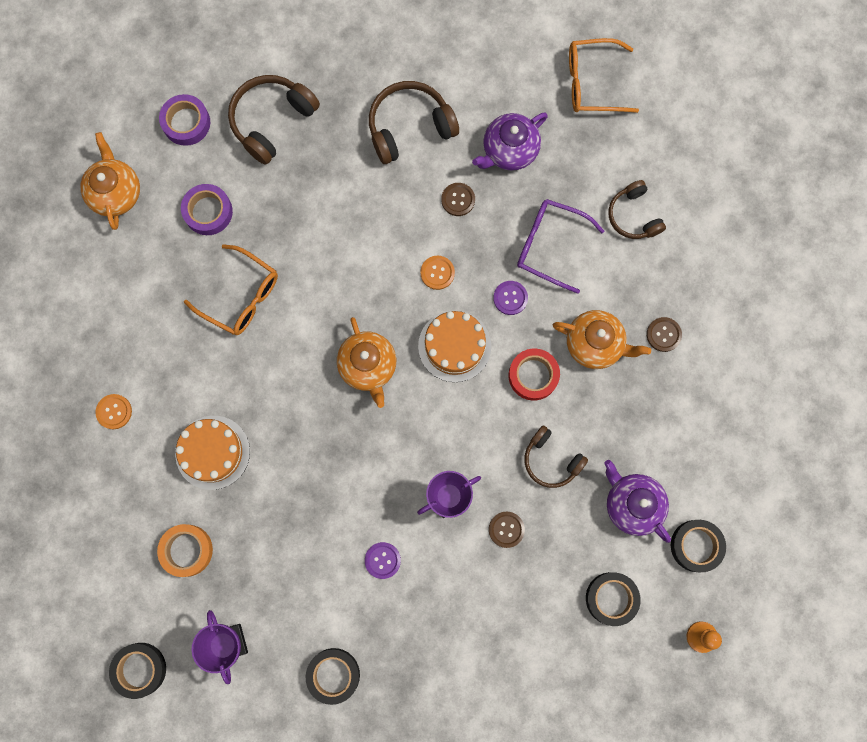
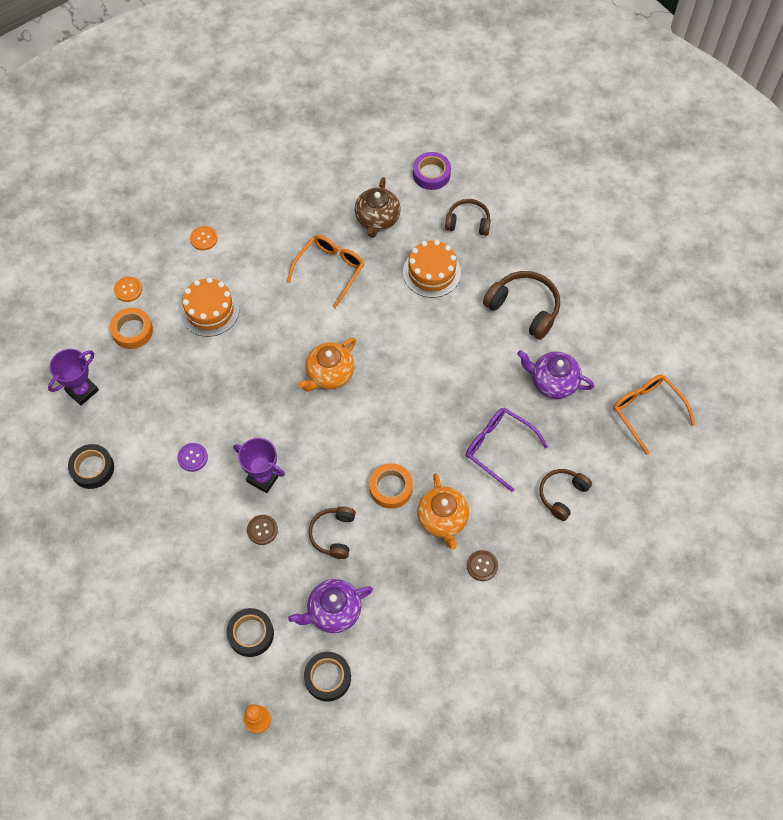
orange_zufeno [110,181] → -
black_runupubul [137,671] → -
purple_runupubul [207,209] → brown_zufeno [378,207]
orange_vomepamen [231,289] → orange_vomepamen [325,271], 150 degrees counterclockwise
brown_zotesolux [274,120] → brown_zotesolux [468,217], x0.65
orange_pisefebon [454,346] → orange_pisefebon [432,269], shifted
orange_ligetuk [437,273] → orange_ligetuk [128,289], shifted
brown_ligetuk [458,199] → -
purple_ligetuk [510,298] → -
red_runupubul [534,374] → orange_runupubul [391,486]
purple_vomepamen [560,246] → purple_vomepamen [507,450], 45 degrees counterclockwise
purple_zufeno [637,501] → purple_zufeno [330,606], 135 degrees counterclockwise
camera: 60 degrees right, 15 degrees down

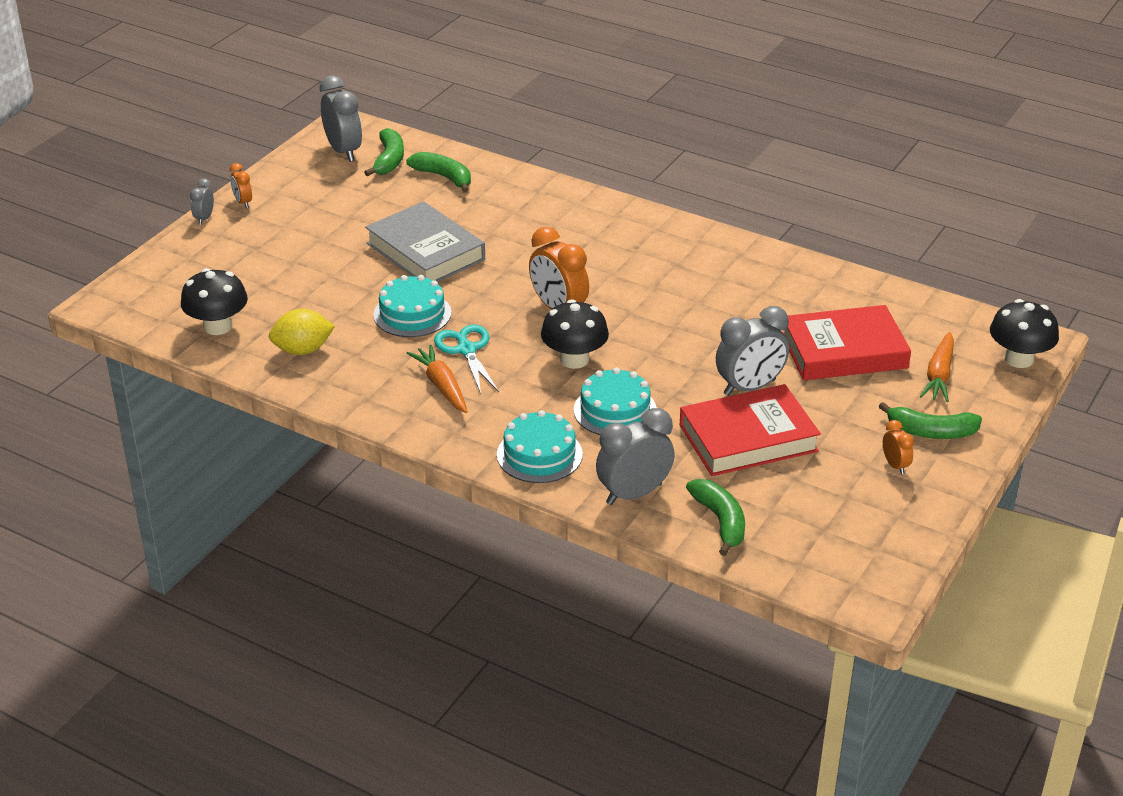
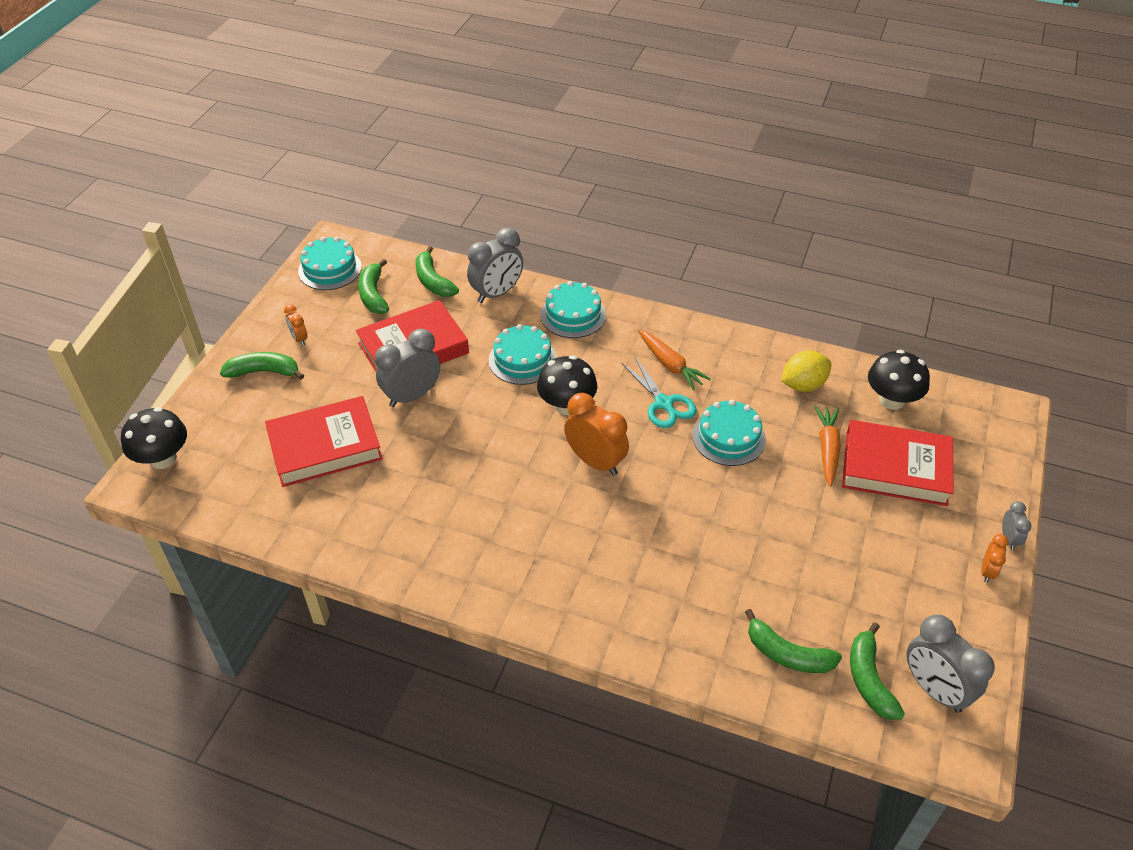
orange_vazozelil [241,185] → orange_vazozelil [995,558], 60 degrees clockwise
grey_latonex [425,241] → -
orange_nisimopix [937,367] → orange_nisimopix [827,446], shifted
- → turquoise_pisefebon [330,263]
- → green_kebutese [373,286]
- → red_latonex [897,463]
camera: 170 degrees right, 10 degrees up

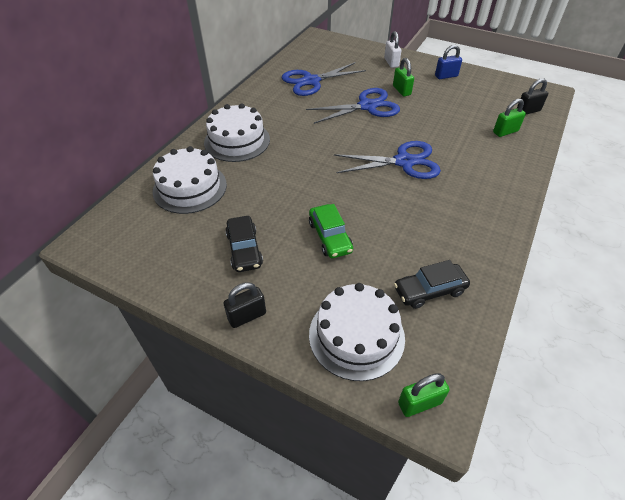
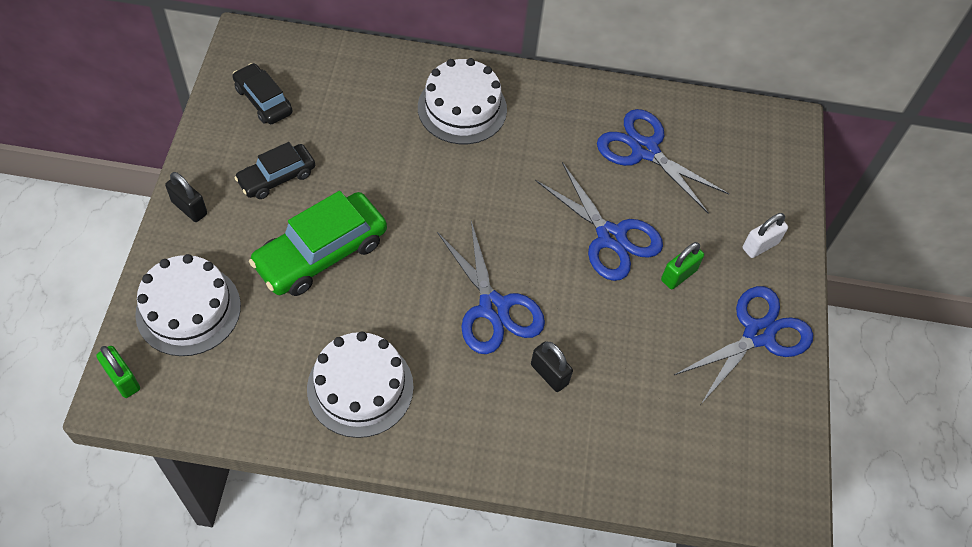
white_pisefebon [190,180] → white_pisefebon [360,385], shifted
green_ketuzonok [331,231] → green_ketuzonok [318,243], x1.67
black_ketuzonok [432,284] → black_ketuzonok [262,93], shifted
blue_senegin [448,62] → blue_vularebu [743,345]
green_senegin [509,117] → -
black_senegin [532,96] → black_senegin [552,366], shifted
camera: 65 degrees right, 10 degrees up

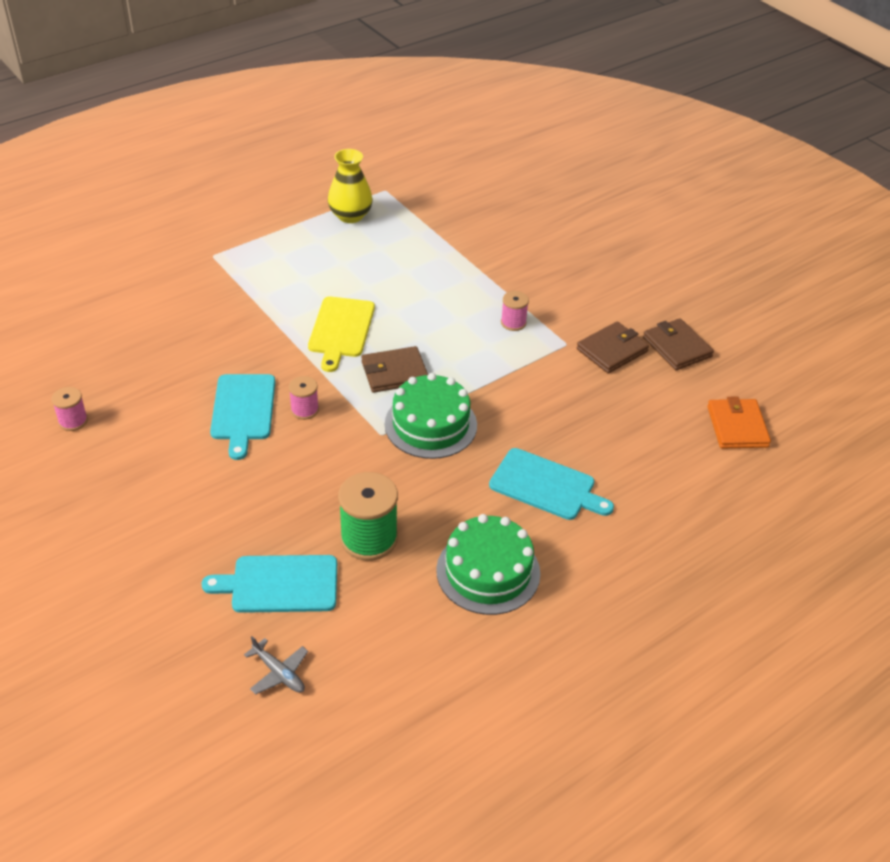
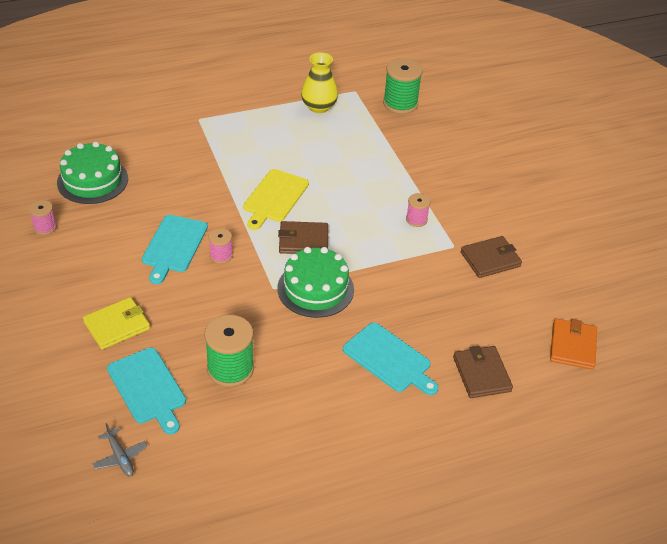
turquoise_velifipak [269,584] → turquoise_velifipak [146,391], 135 degrees counterclockwise
green_pisefebon [488,564] → green_pisefebon [92,173], shifted
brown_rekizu [678,344] → brown_rekizu [483,372], shifted
- → yellow_rekizu [116,323]
- → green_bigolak [403,86]
camera: 15 degrees right, 0 degrees up

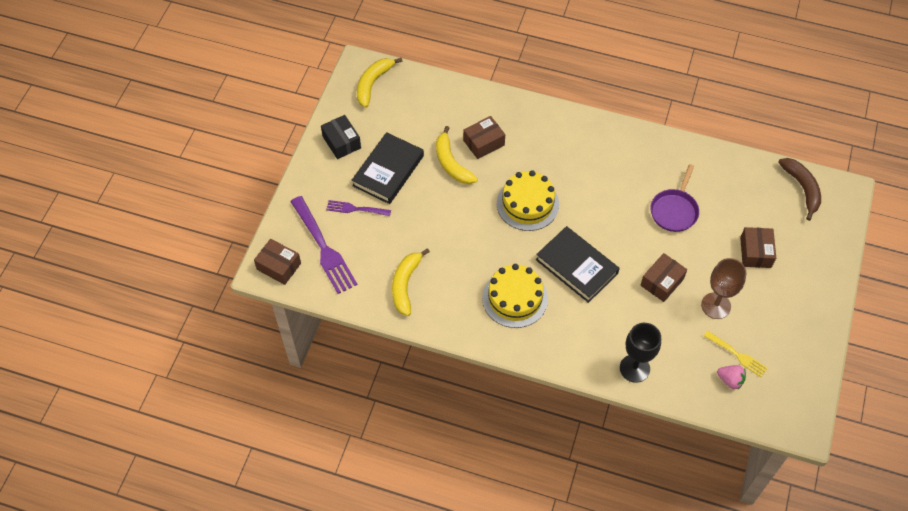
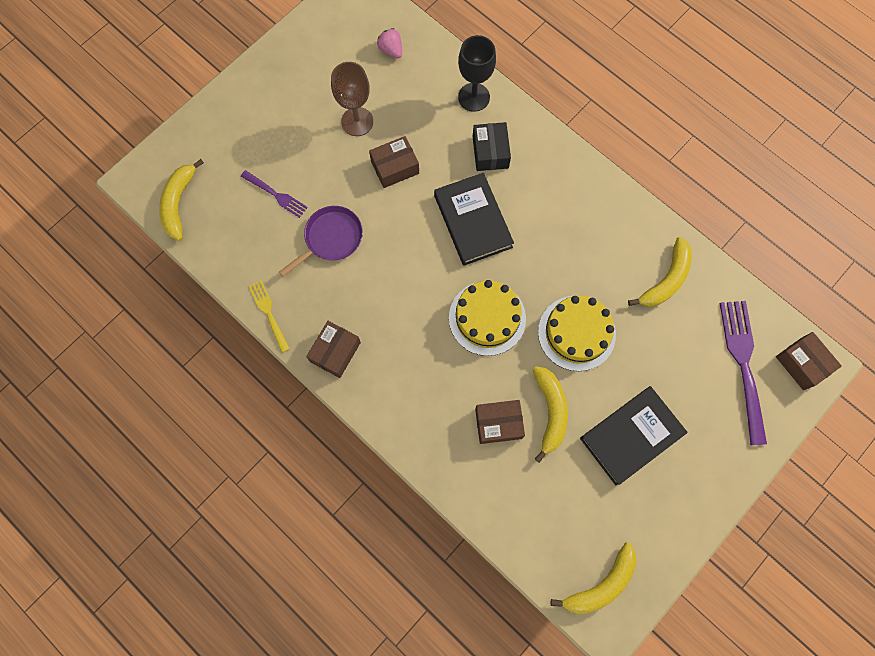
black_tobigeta [341,137] → black_tobigeta [492,146], shifted
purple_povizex [358,208] → purple_povizex [274,194], shifted
yellow_pisefebon [515,296] → yellow_pisefebon [577,333], shifted
yellow_povizex [736,354] → yellow_povizex [269,316], shifted
brown_tobigeta [758,247] → brown_tobigeta [333,349], shifted
brown_kebutese [799,189] → yellow_kebutese [181,200]
camera: 155 degrees left, 15 degrees up

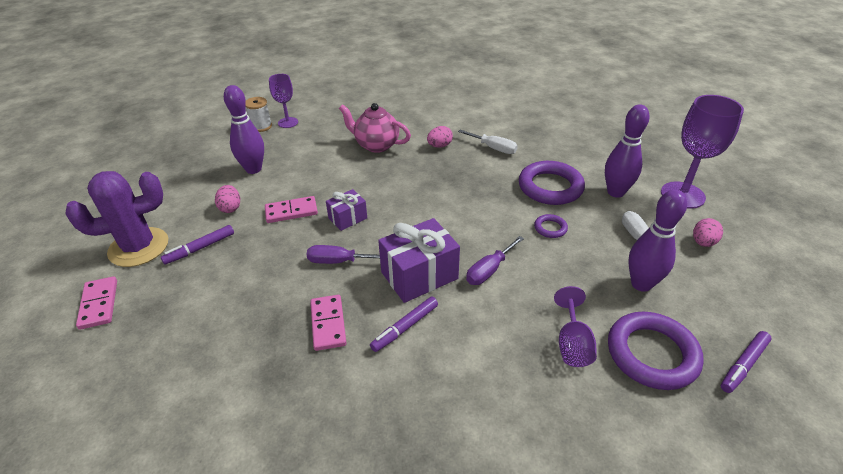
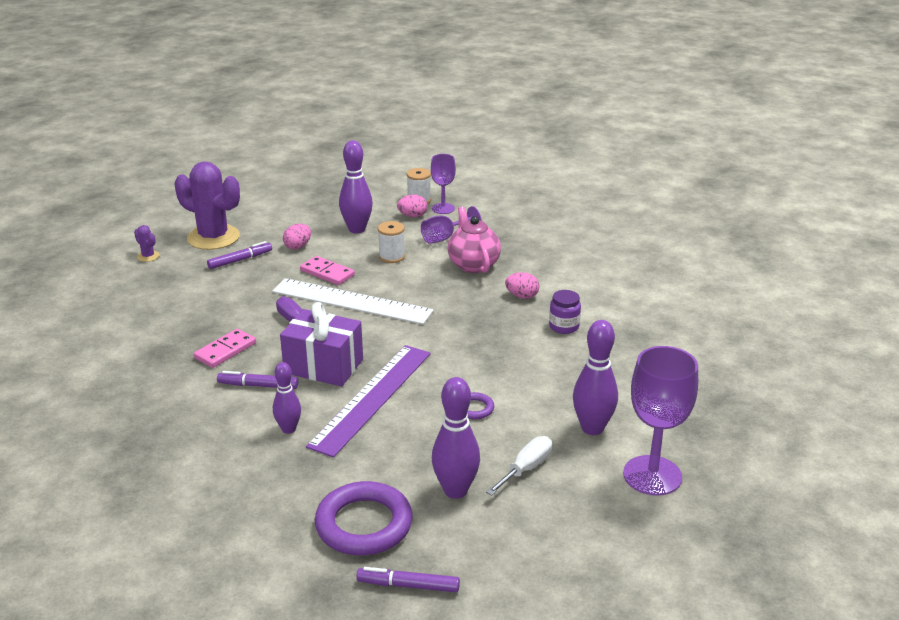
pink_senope [96,303] → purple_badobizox [147,243]
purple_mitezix [197,244] → purple_mitezix [239,255], 135 degrees clockwise
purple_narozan [346,210] → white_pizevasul [353,301]
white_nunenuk [488,142] → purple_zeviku [565,312]
purple_nunenuk [495,260] → purple_pizevasul [368,401]
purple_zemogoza [552,183] → -
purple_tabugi [575,326] → purple_tabugi [451,225], shifted
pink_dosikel [708,232] → pink_dosikel [412,206], shifted
- → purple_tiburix [287,398]
- → white_bigolak [391,242]
camera: 50 degrees right, 10 degrees down

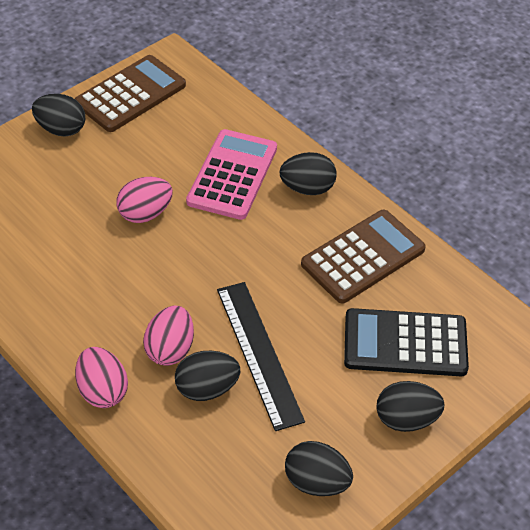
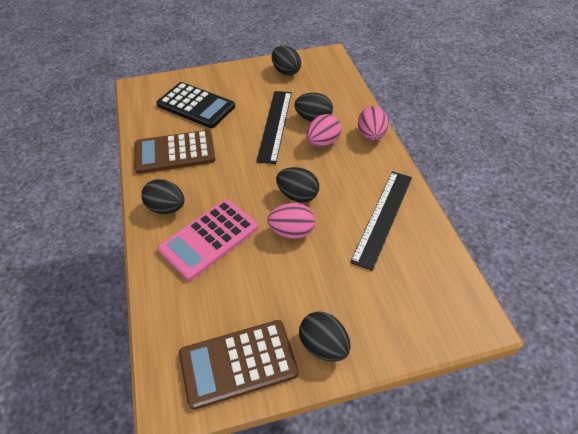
black_dosikel [410,406] → black_dosikel [297,185], shifted
- → black_pizevasul [381,221]
camera: 150 degrees left, 0 degrees up

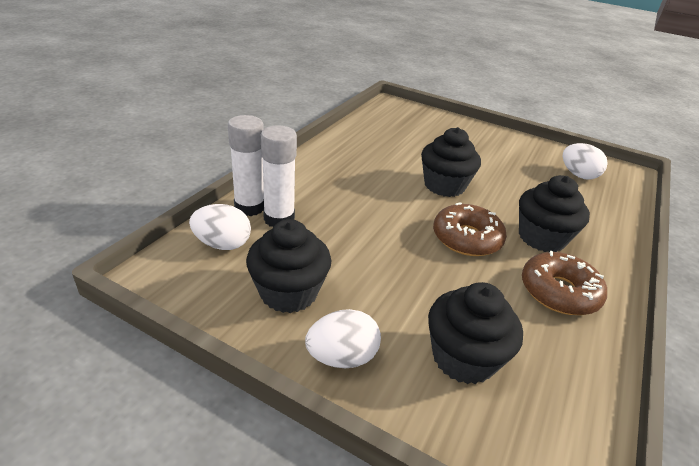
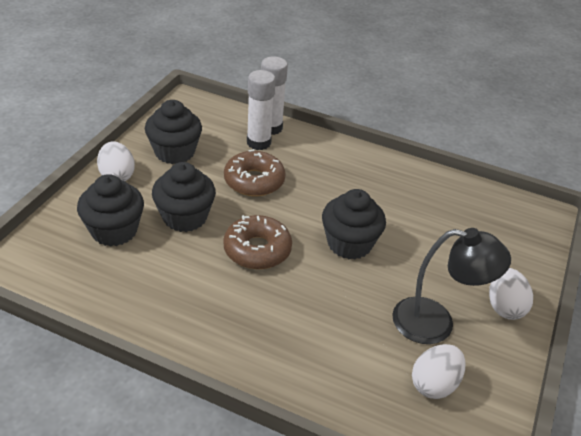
white_dosikel [220,227] → white_dosikel [511,294], shifted
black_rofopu [554,213] → black_rofopu [184,197], shifted
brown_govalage [564,283] → brown_govalage [255,172], shifted
- → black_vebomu [451,286]
camera: 85 degrees right, 5 degrees up

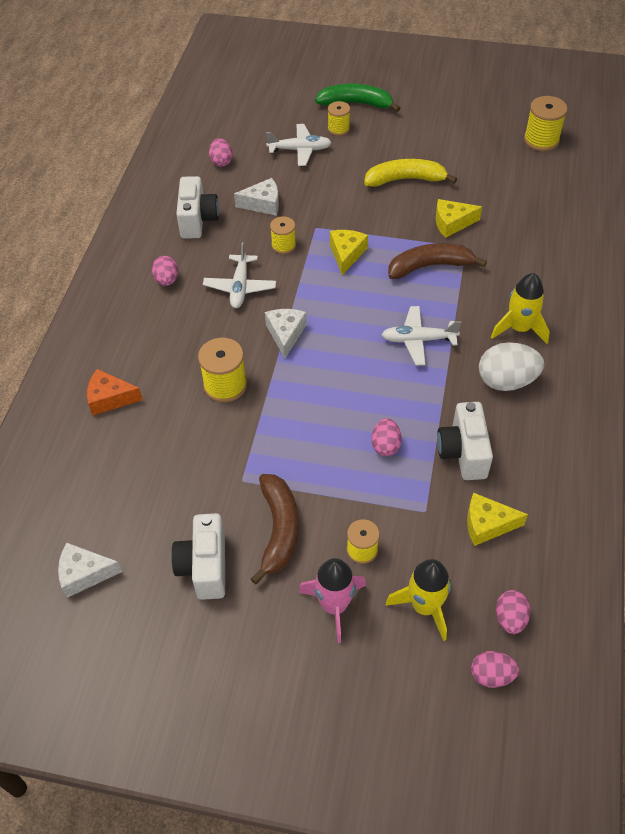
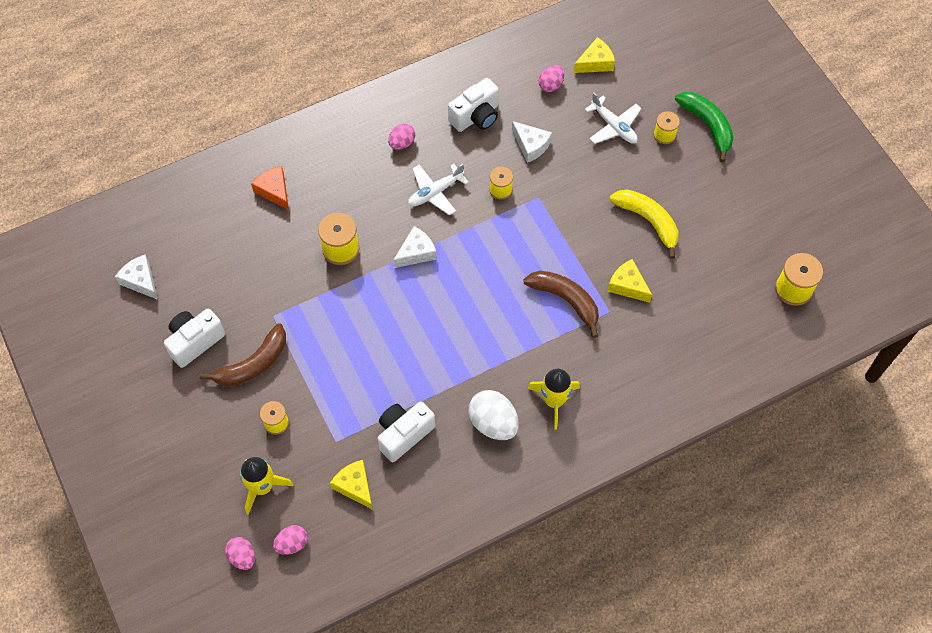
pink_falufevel [332,600] → -
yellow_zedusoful [349,252] → yellow_zedusoful [594,55], shifted
pink_dosikel [387,437] → -
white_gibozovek [421,335] → -
camera: 50 degrees right, 10 degrees up

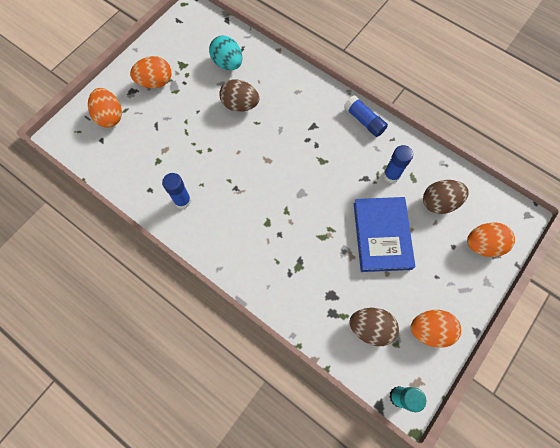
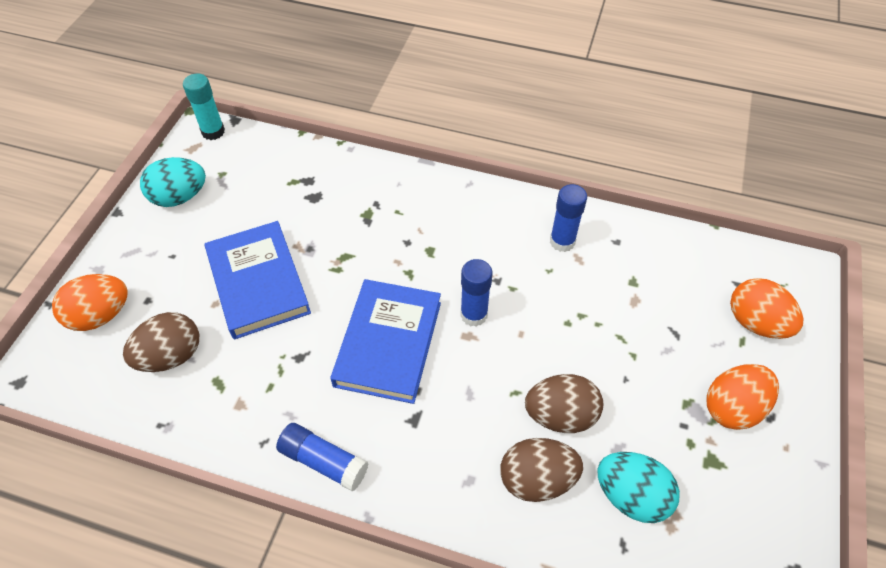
brown_dosikel [374,327] → brown_dosikel [541,470], shifted
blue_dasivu [398,164] → blue_dasivu [476,293], shifted
orange_dosikel [436,329] → turquoise_dosikel [173,182]
- → blue_latonex [385,341]
camera: 160 degrees right, 15 degrees down

